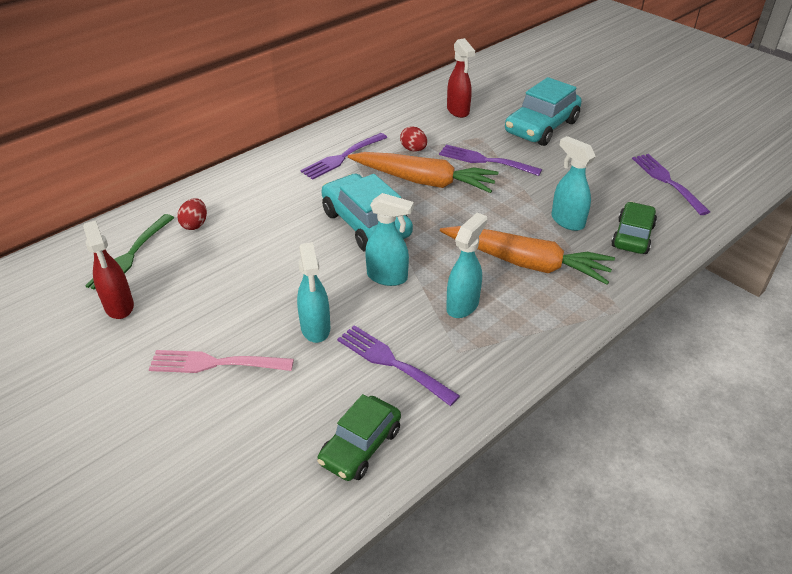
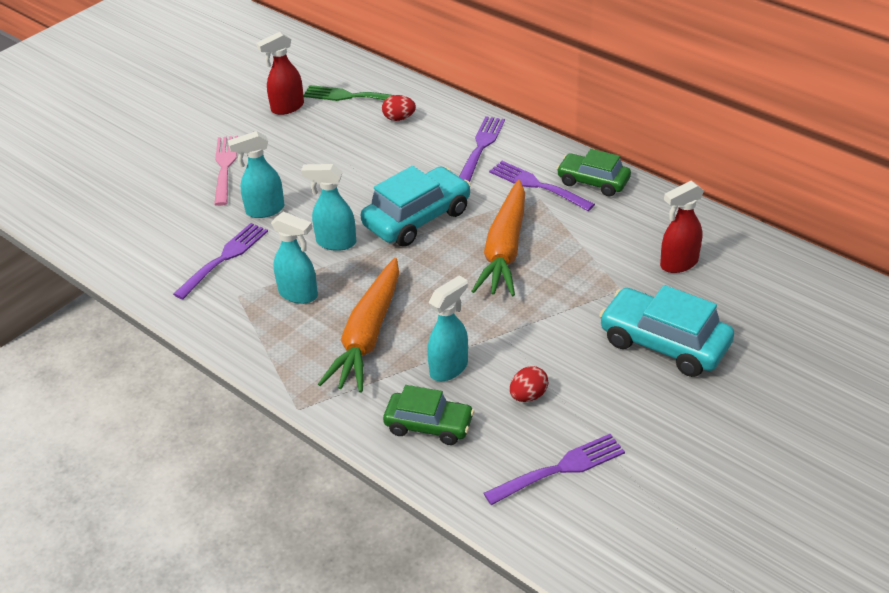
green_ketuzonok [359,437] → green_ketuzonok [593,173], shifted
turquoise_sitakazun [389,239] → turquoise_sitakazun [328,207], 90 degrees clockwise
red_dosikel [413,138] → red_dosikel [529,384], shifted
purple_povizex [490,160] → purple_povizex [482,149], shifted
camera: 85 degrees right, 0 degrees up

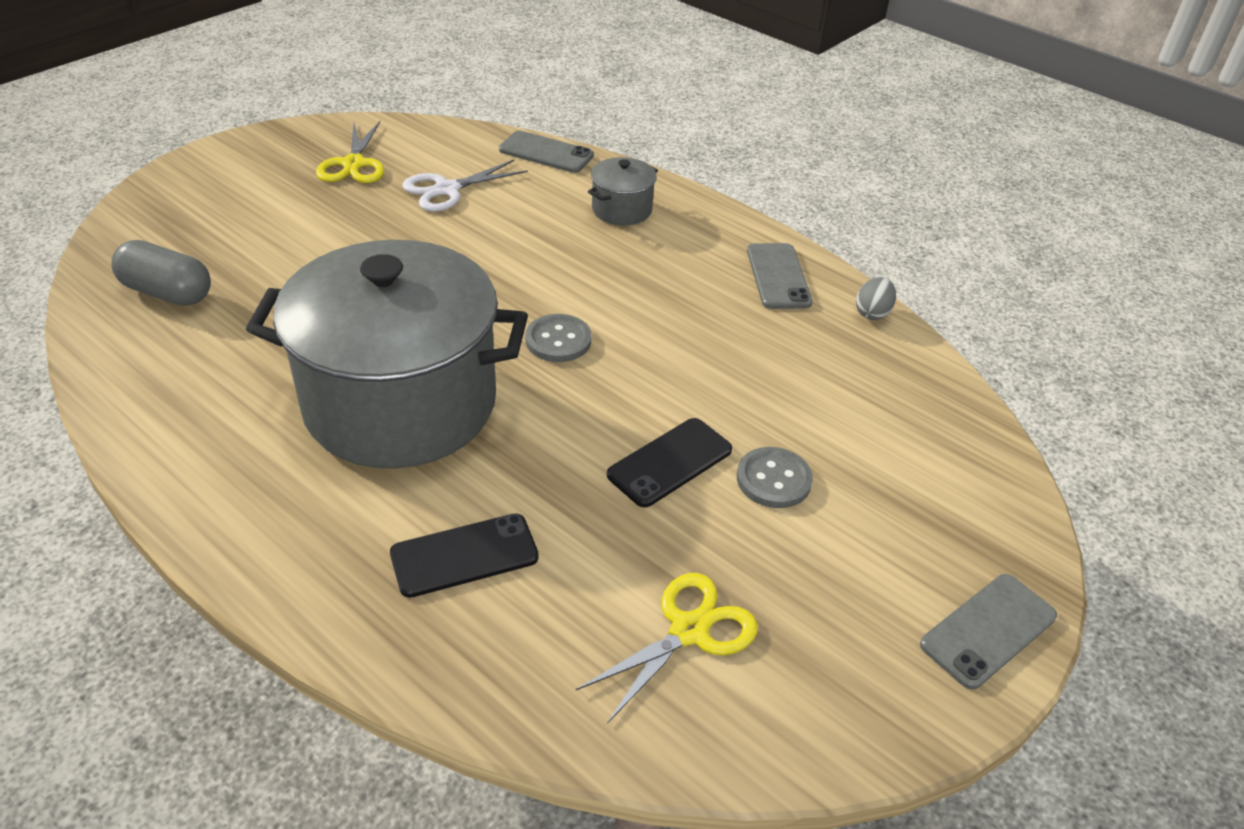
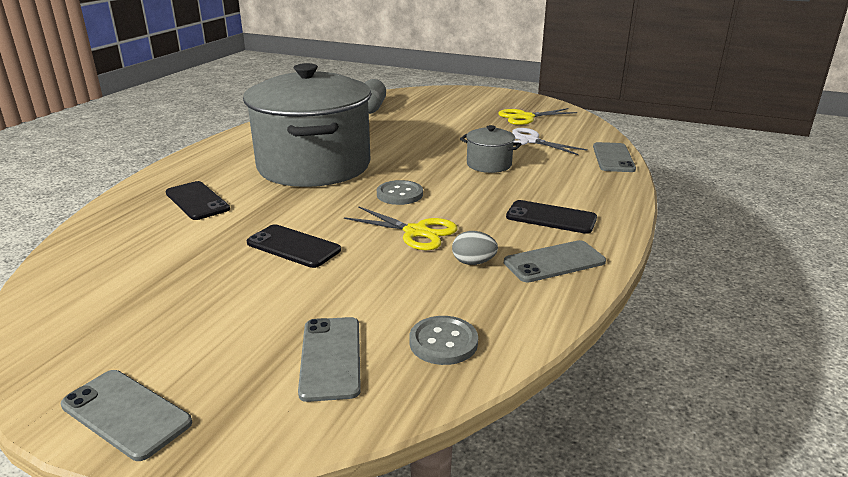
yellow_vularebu [667,648] → yellow_vularebu [400,228], shifted
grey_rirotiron [623,191] → grey_rirotiron [491,149], shifted
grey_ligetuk [775,477] → grey_ligetuk [443,340], shifted
grey_dosikel [876,298] → grey_dosikel [475,248], shifted
- → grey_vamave [329,359]
- → black_vamave [551,217]
camera: 75 degrees right, 15 degrees down

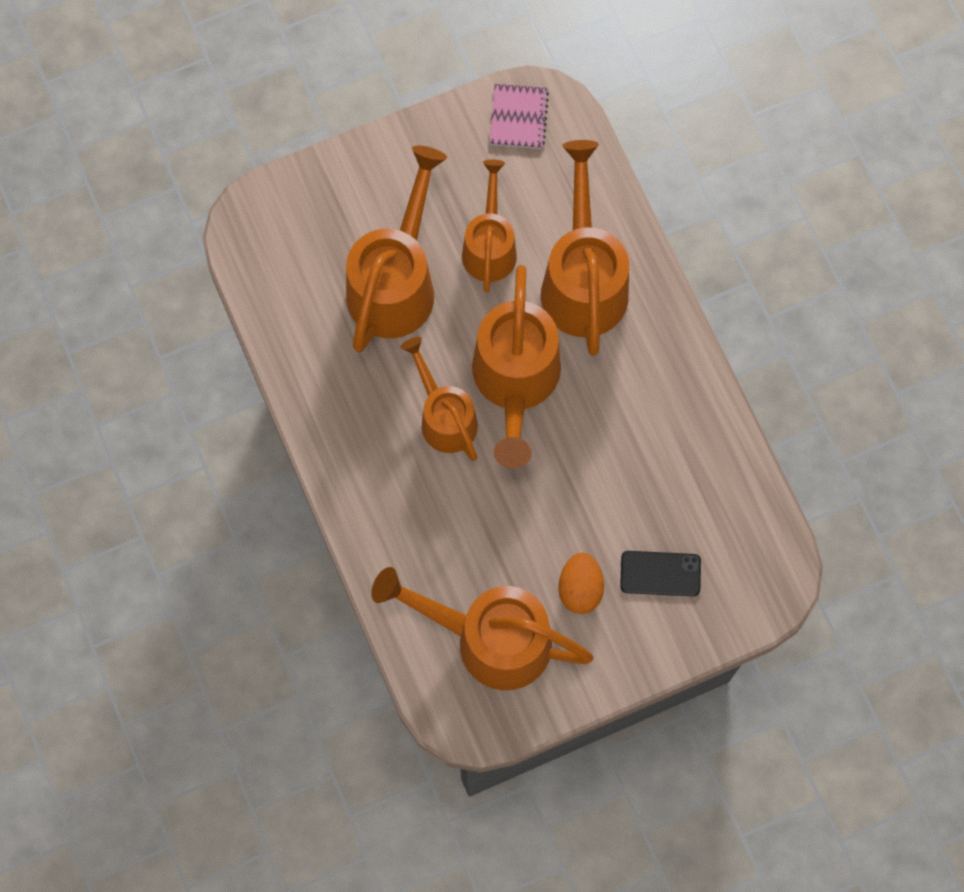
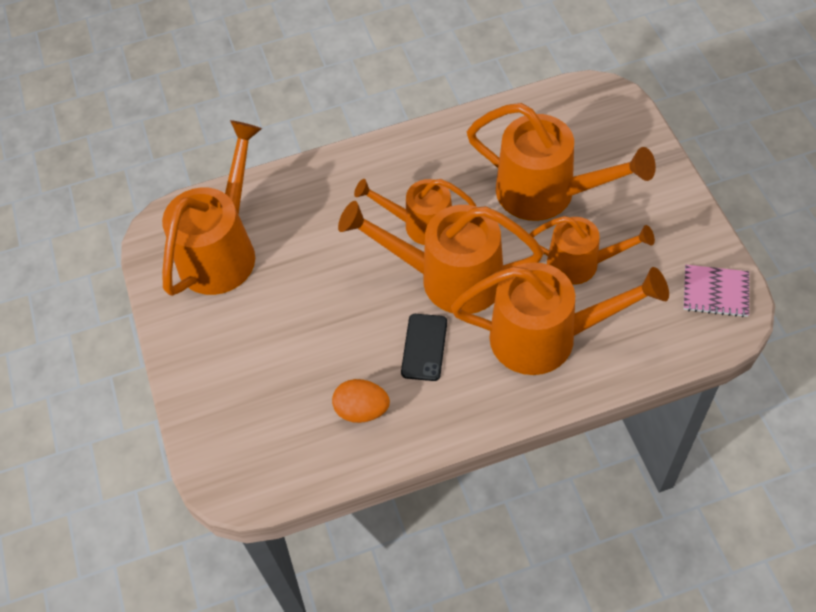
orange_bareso [439,399] → orange_bareso [415,212], 150 degrees counterclockwise
orange_dosikel [581,583] → orange_dosikel [361,401], shifted
black_vamave [660,573] → black_vamave [424,347], shifted
camera: 100 degrees right, 15 degrees down

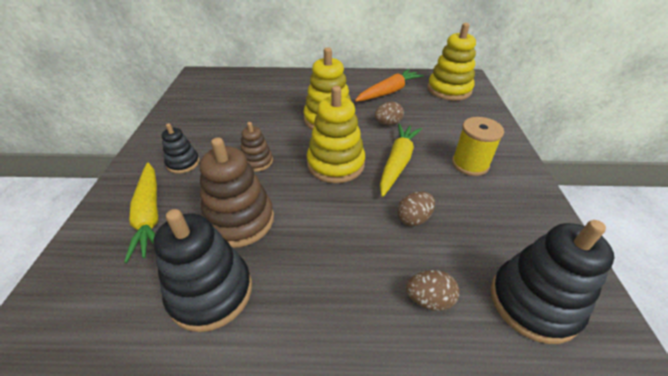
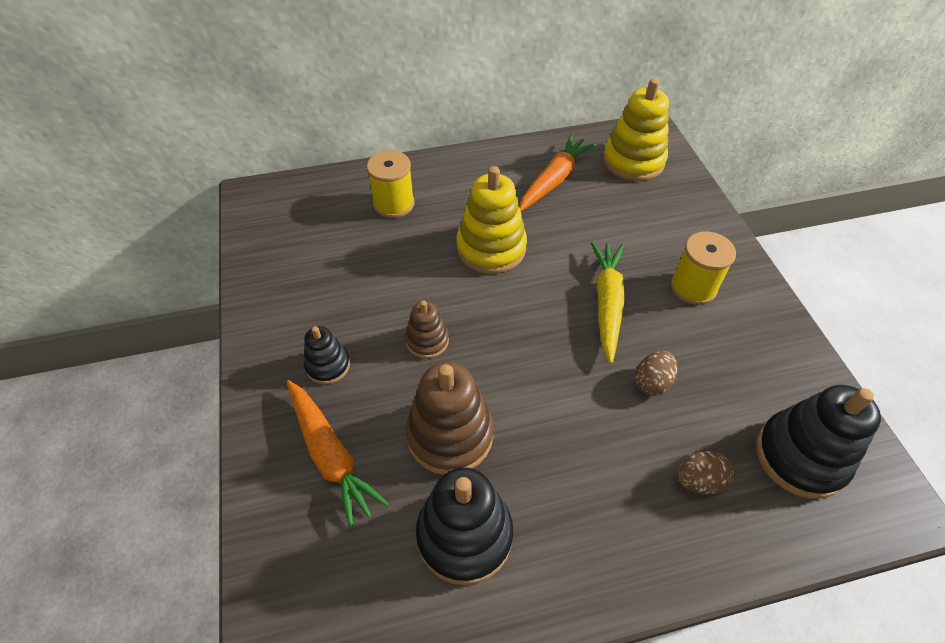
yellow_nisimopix [141,213] → orange_nisimopix [338,454]
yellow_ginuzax [336,134] → -
brown_dosikel [389,113] → -
- → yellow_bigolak [391,184]
camera: 15 degrees left, 10 degrees up

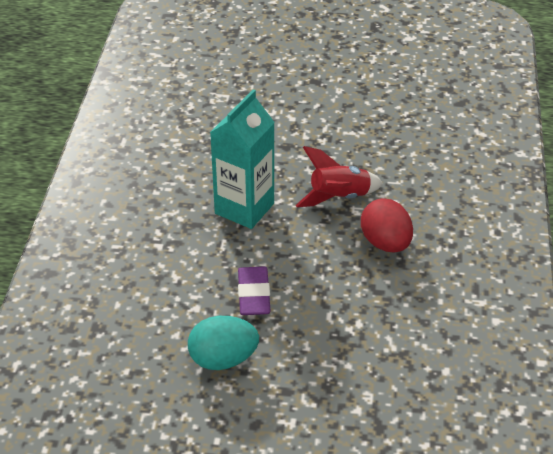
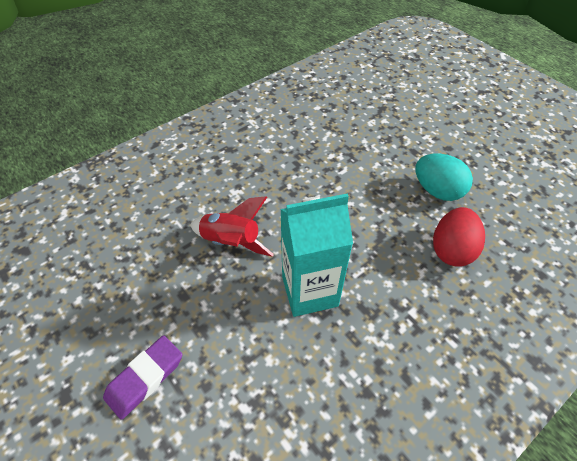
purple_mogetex [254,290] → purple_mogetex [142,377], shifted
red_dosikel [387,225] → red_dosikel [459,237], shifted
camera: 135 degrees left, 10 degrees up

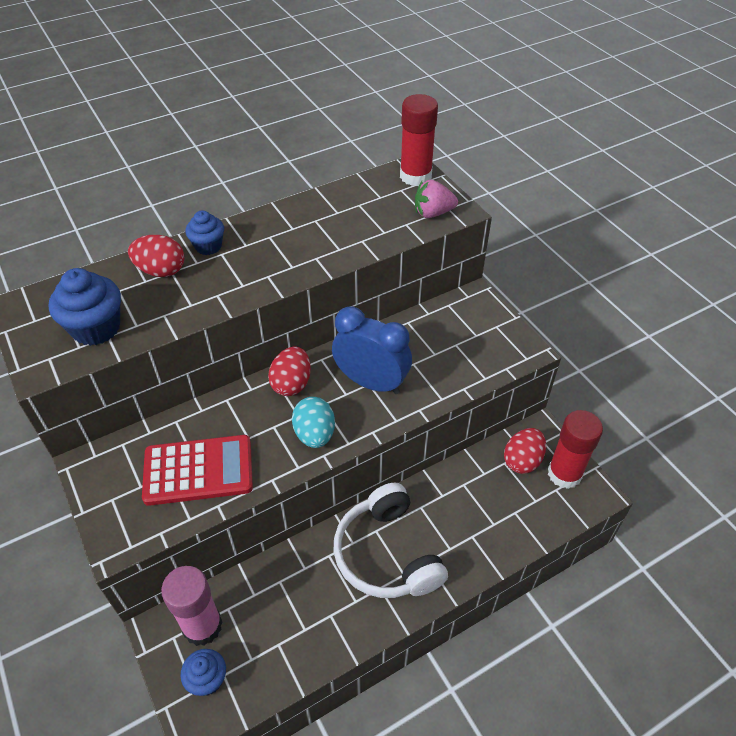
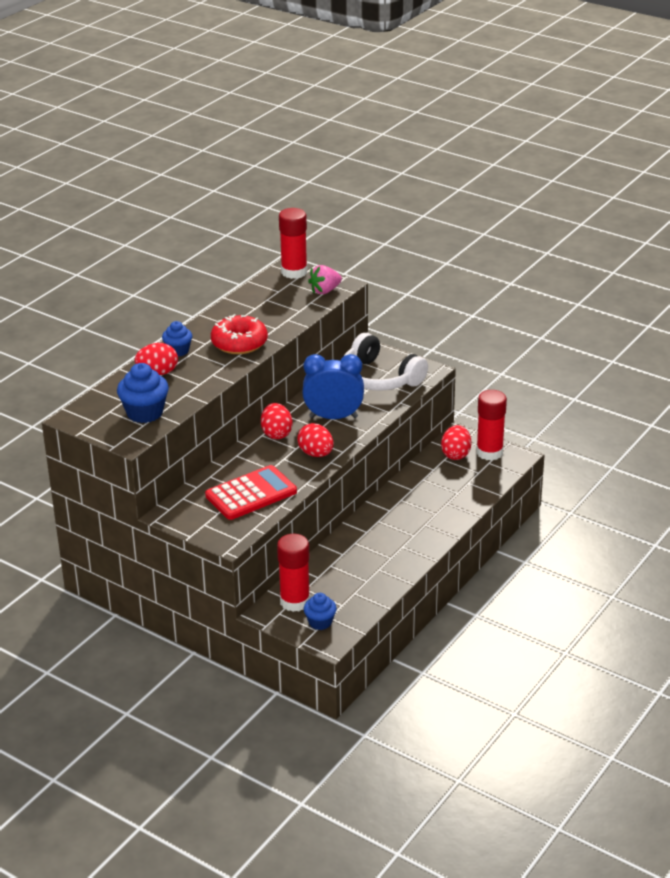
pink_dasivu [191,606] → red_dasivu [293,573]
turquoise_dosikel [313,422] → red_dosikel [315,440]
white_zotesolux [391,540] → white_zotesolux [385,362], shifted
- → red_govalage [239,334]
camera: 25 degrees left, 15 degrees down

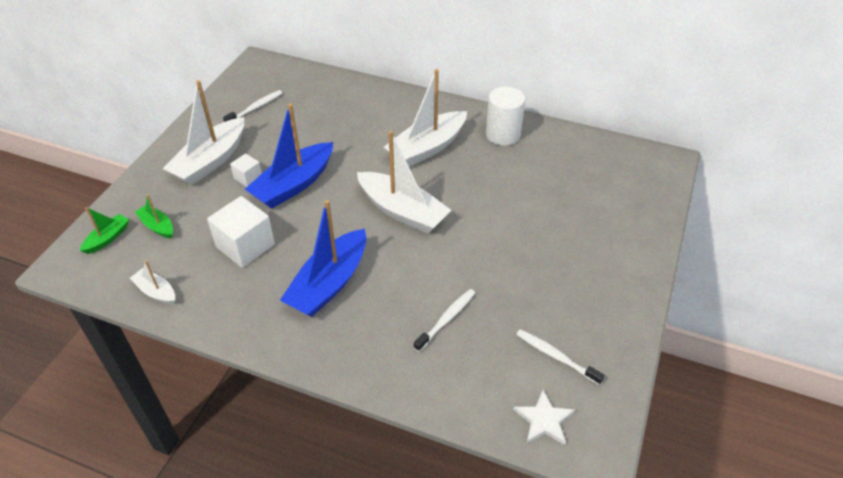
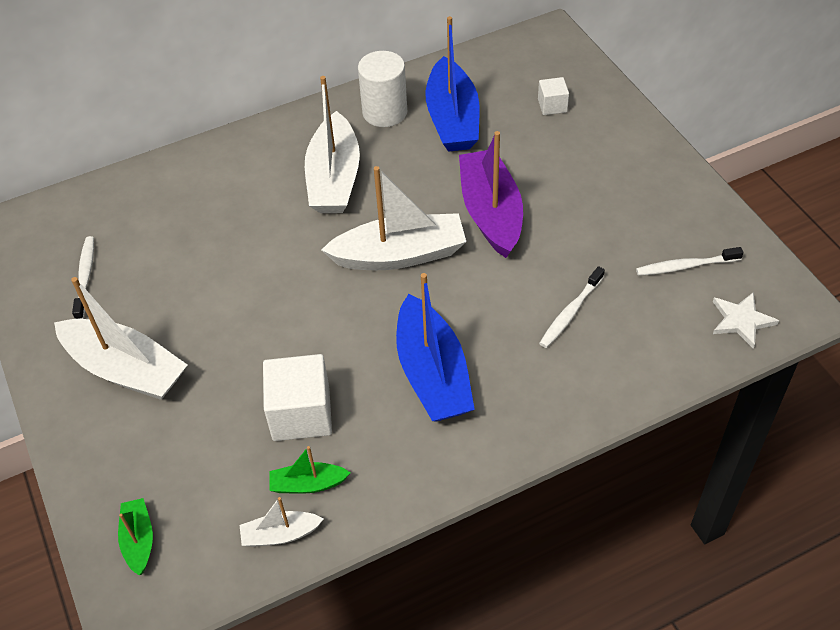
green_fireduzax [154,216] → green_fireduzax [310,470], shifted
white_fireduzax [203,132] → white_fireduzax [120,338], 45 degrees counterclockwise
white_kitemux [246,170] → white_kitemux [553,96], shifted
blue_fireduzax [289,156] → blue_fireduzax [452,84], shifted
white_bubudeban [444,320] → white_bubudeban [572,307], 135 degrees counterclockwise
- → purple_fireduzax [491,194]
camera: 45 degrees left, 5 degrees up

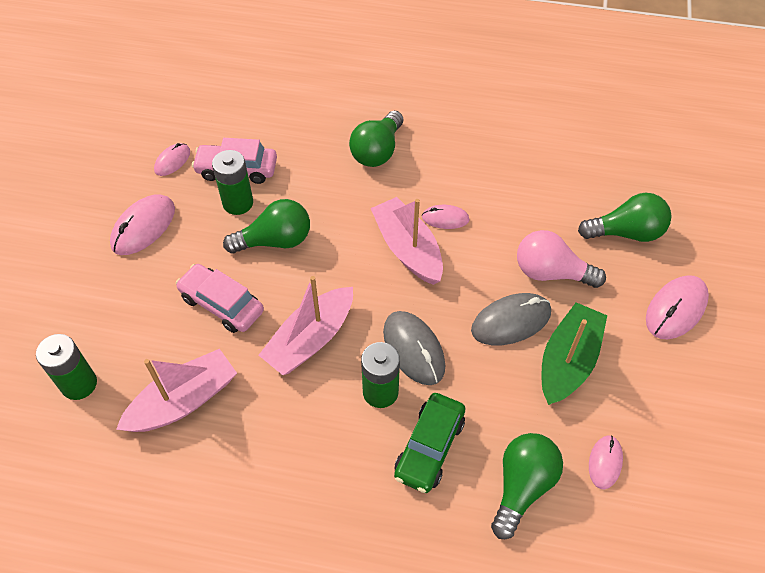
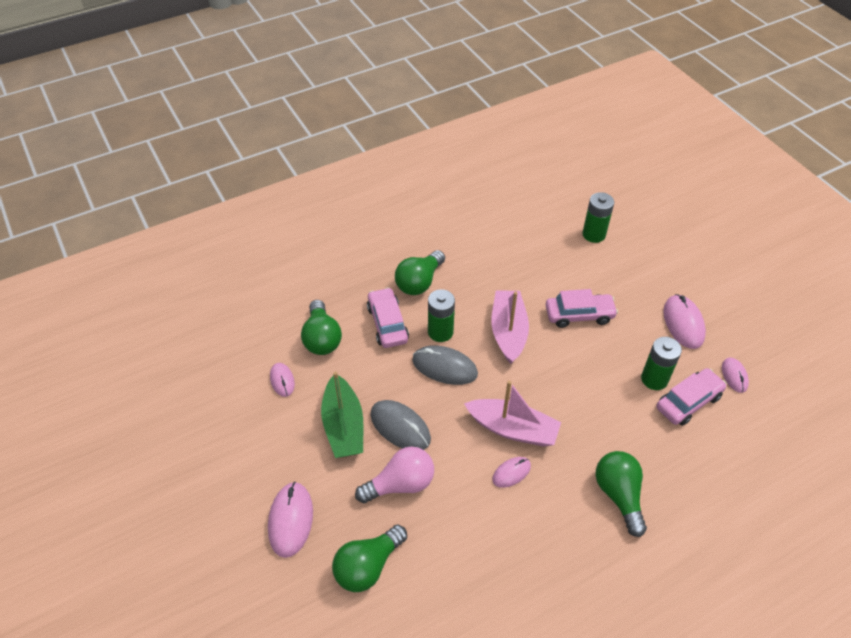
pink_fireduzax [176,390] → -
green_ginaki [266,226] → green_ginaki [420,272], shifted
green_ketuzonok [429,443] → pink_ketuzonok [388,317]
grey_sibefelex [511,319] → grey_sibefelex [400,425], 75 degrees counterclockwise
camera: 140 degrees right, 5 degrees down

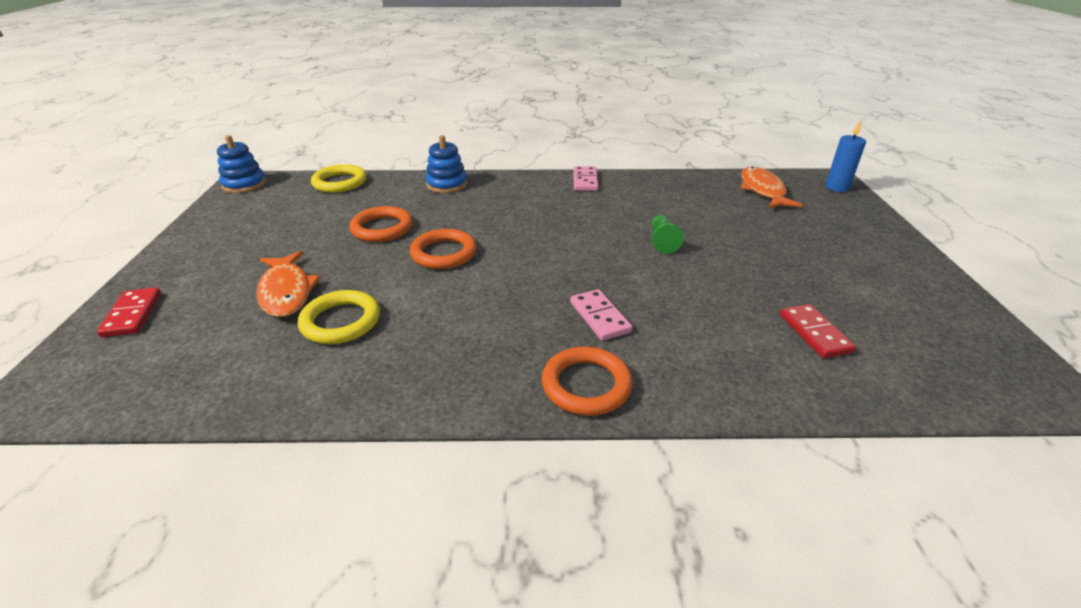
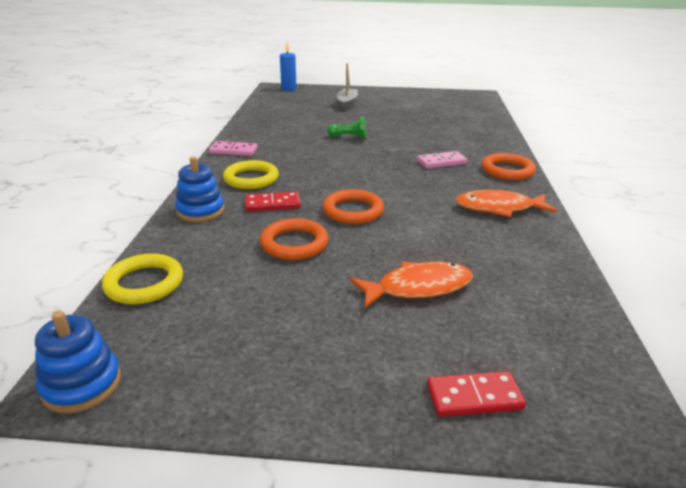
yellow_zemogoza [339,317] → yellow_zemogoza [251,174], shifted
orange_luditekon [771,187] → orange_luditekon [506,203], shifted
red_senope [818,331] → red_senope [272,202], shifted
- → grey_fireduzax [347,86]
camera: 85 degrees left, 5 degrees down

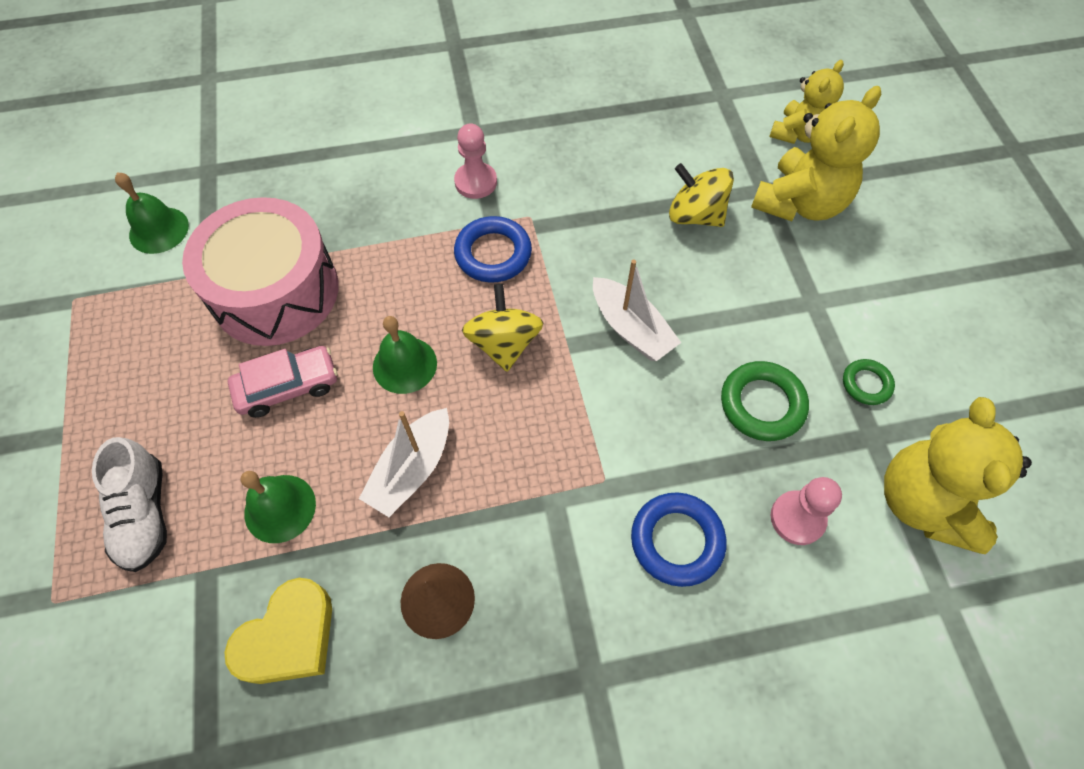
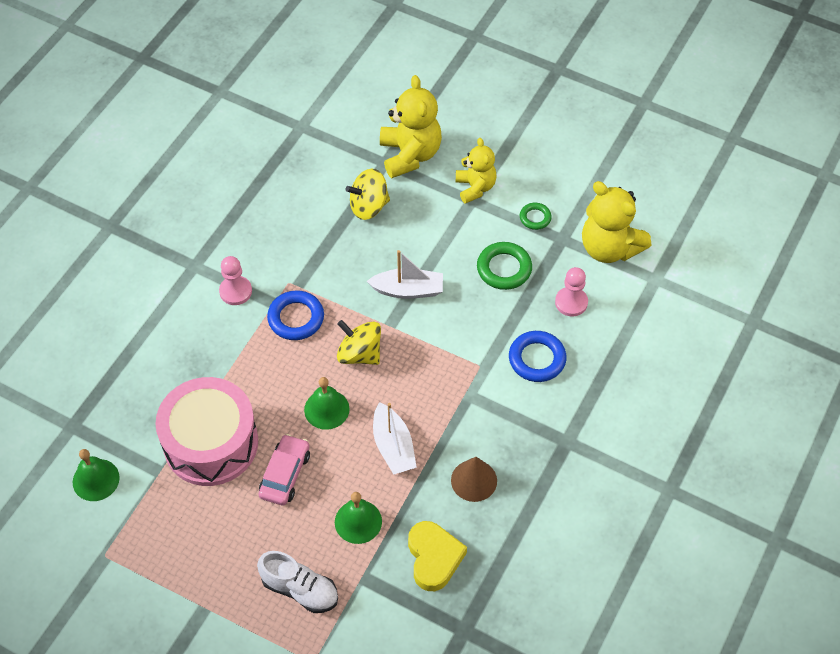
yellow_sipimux [806,102] → yellow_sipimux [476,171], shifted
camera: 50 degrees left, 5 degrees down

